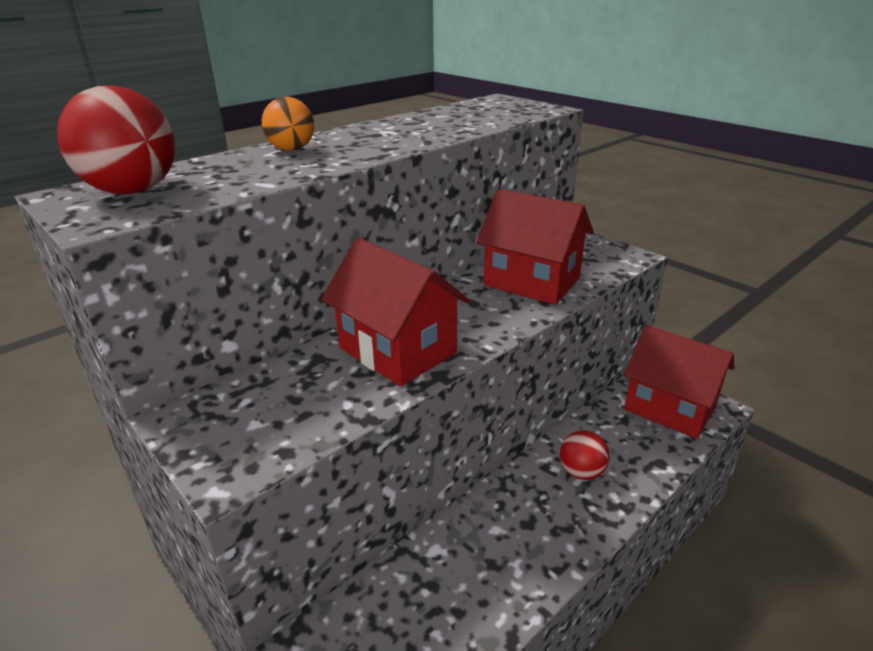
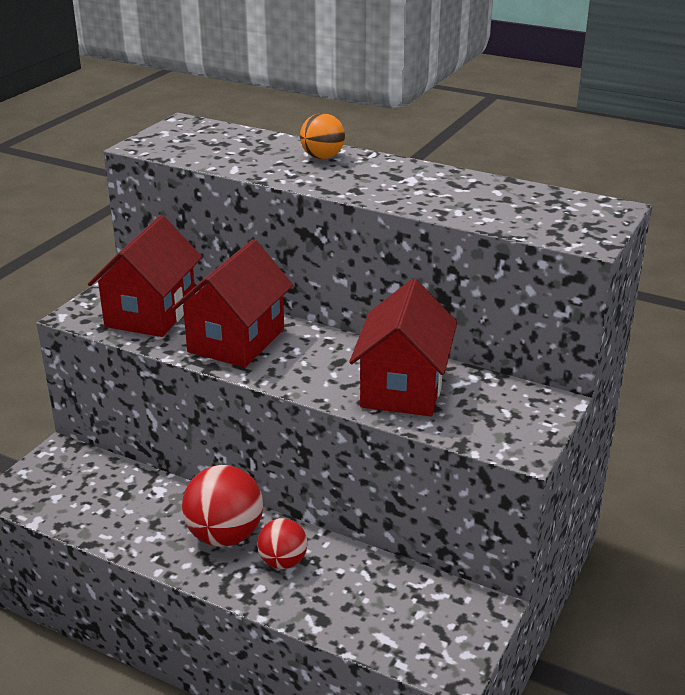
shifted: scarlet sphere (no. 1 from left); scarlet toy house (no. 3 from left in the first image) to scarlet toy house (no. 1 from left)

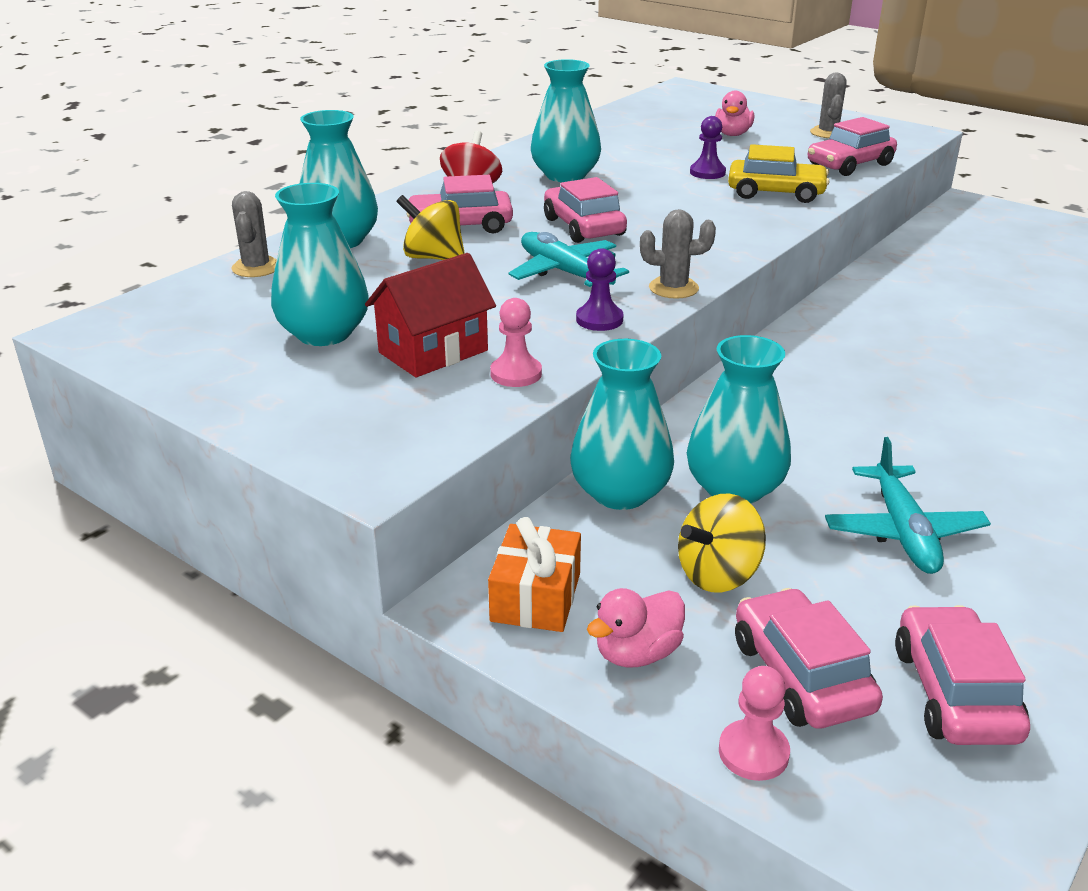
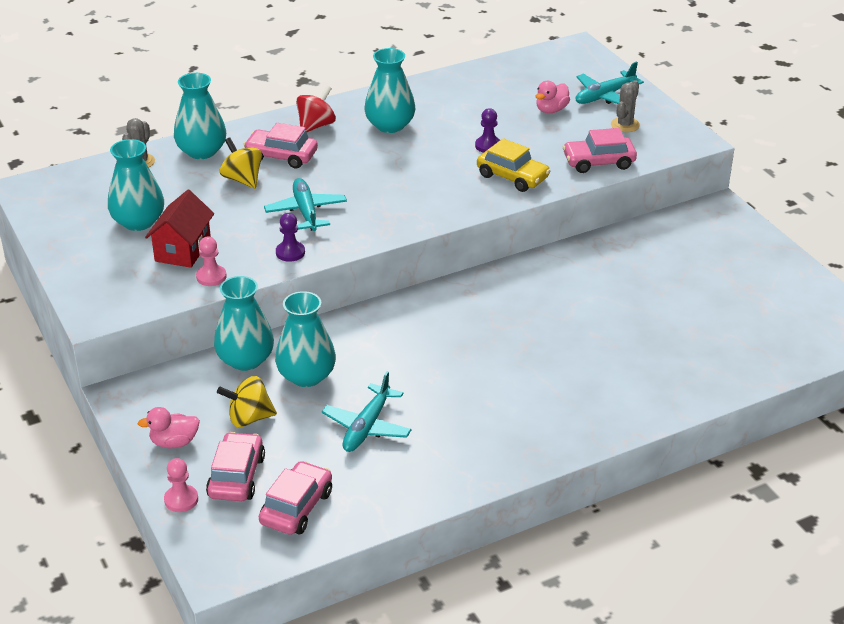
gone: pink car (no. 2 from left); ash-grey cactus (no. 2 from left); orange wrapped gift
new: aqua plane (no. 3 from left)
rotated: scarlet toy house 60 degrees counterclockwise

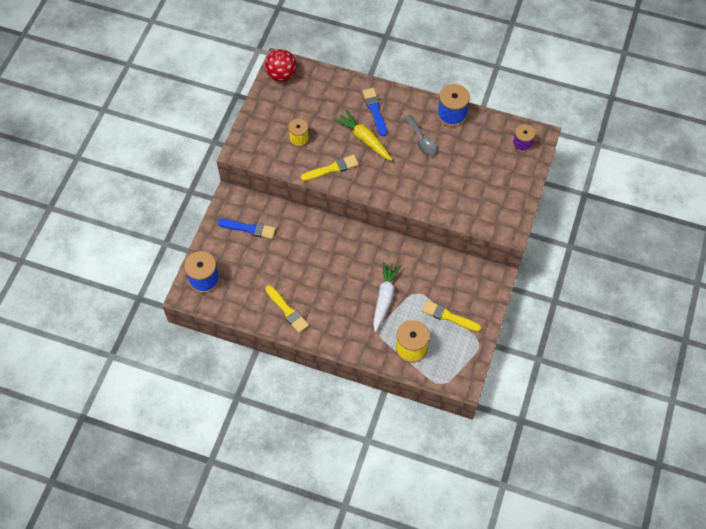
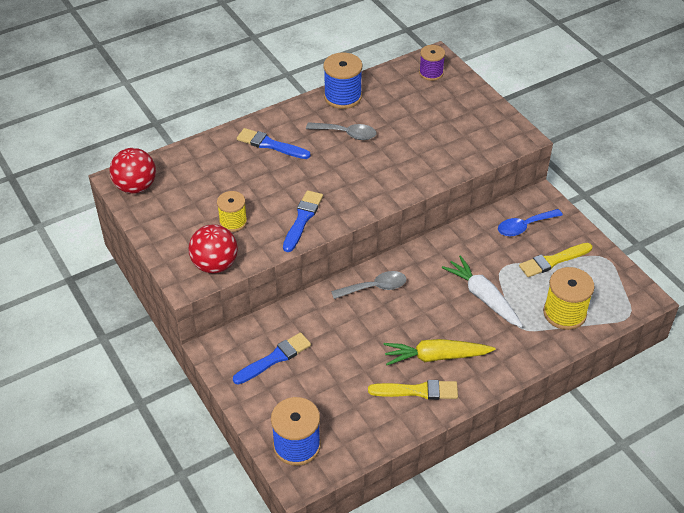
new: blue teaspoon; scarlet sphere (no. 2 from left); ash-grey teaspoon (no. 2 from left)
shifted: yellow carrot
repainted: yellow paint brush (no. 2 from left) to blue paint brush (no. 3 from left)

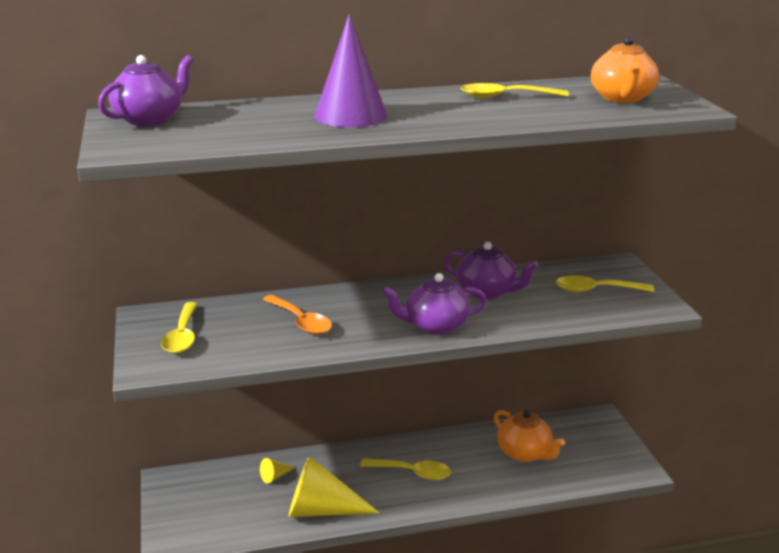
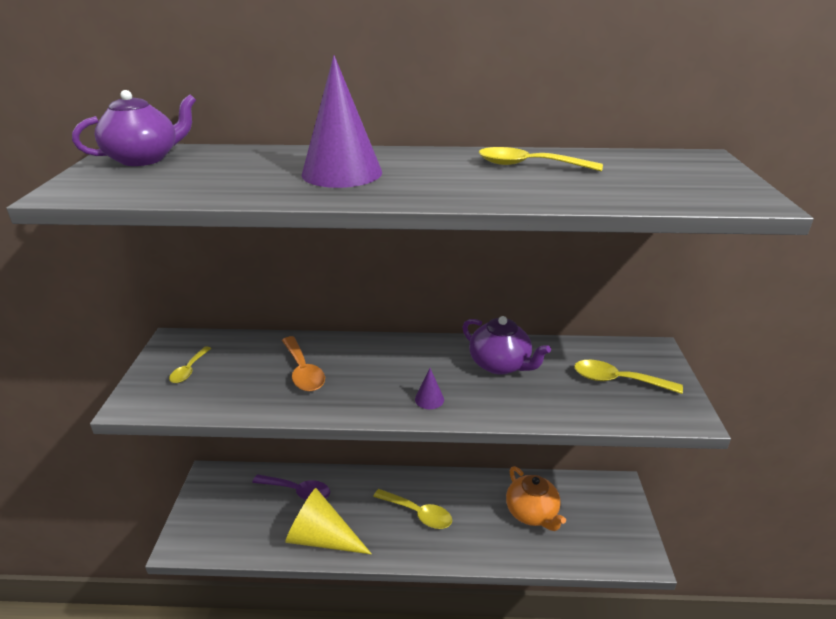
gone: orange tea pot (no. 2 from left)
swapped: purple tea pot (no. 2 from left) to purple cone (no. 2 from left); yellow cone (no. 1 from left) to purple teaspoon
scaled: yellow teaspoon (no. 1 from left) x0.63

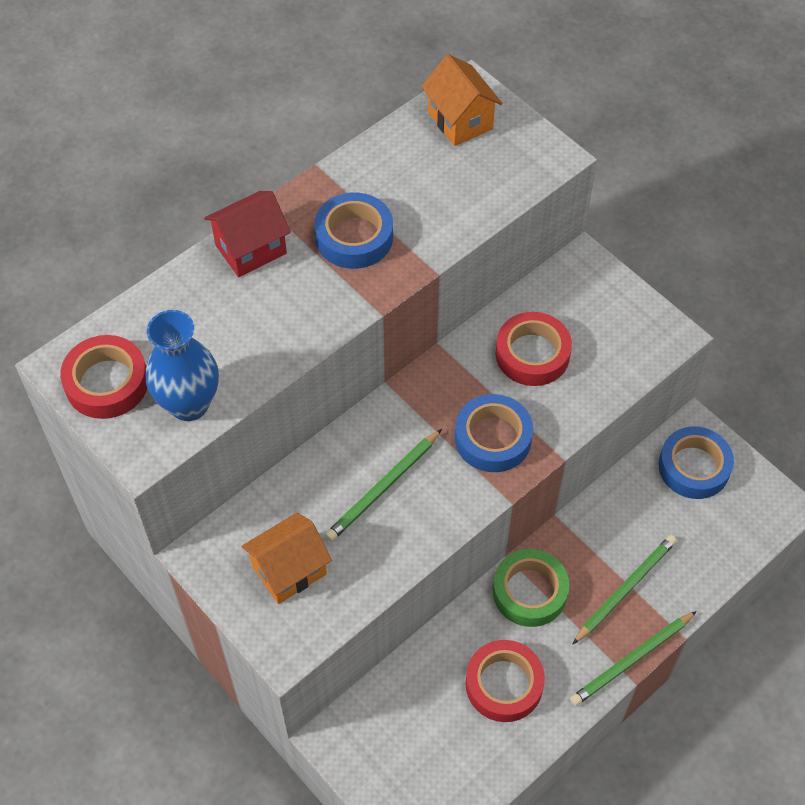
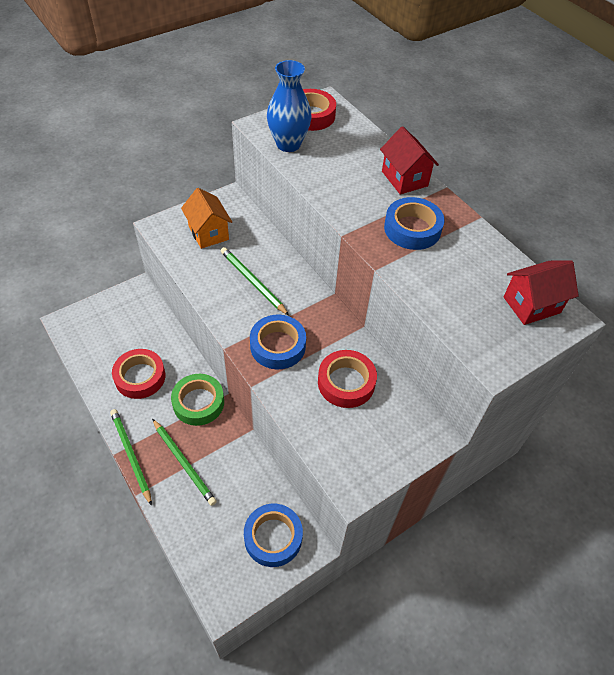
repainted: orange toy house (no. 2 from left) to scarlet toy house (no. 2 from left)

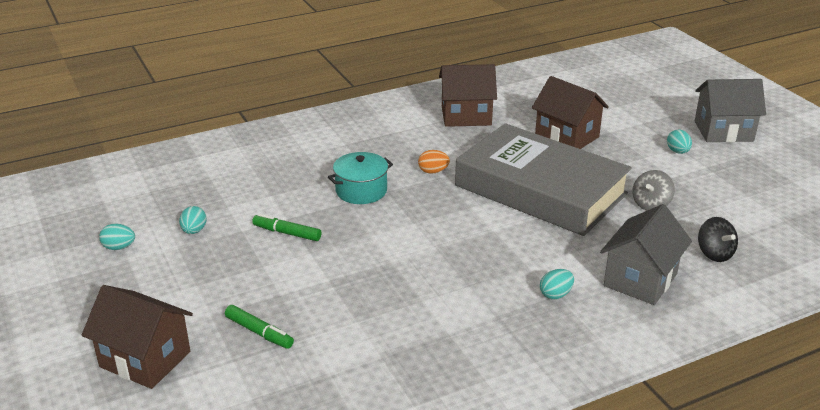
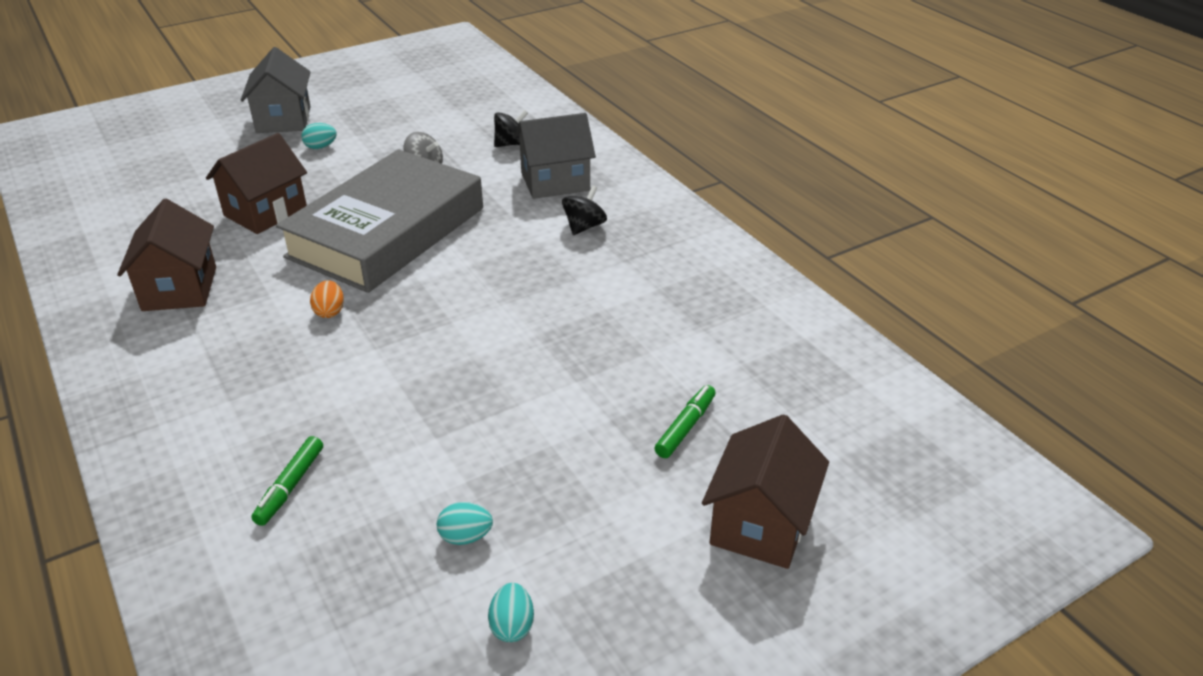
gone: aqua pot
shifted: green marker pen (no. 2 from left in the first image) to green marker pen (no. 1 from left)
swapped: aqua toy egg (no. 3 from left) to ebony whirligig (no. 2 from left)
rotated: ash-grey toy house (no. 1 from left in the first image) 45 degrees counterclockwise

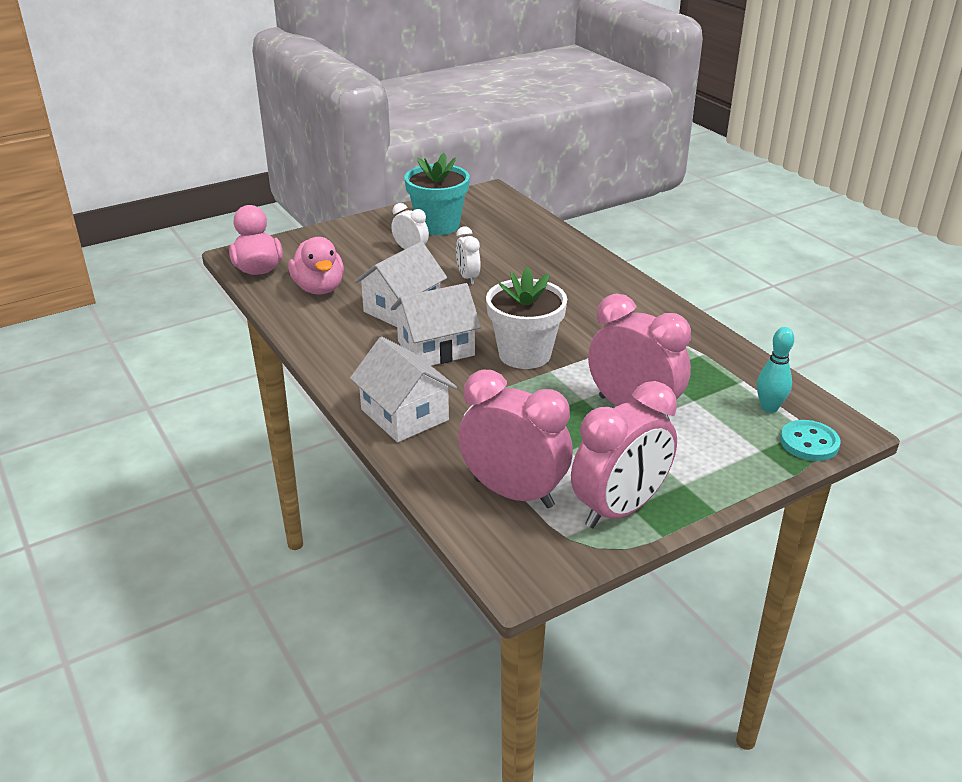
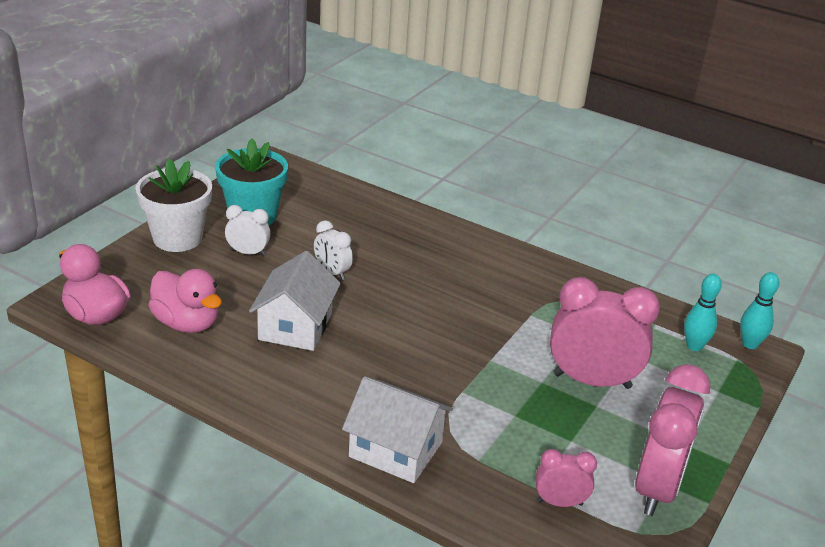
gone: white toy house (no. 3 from left); aqua button
new: aqua tenpin (no. 2 from left)
shifted: white plant pot
scaled: pink clock (no. 1 from left) x0.51

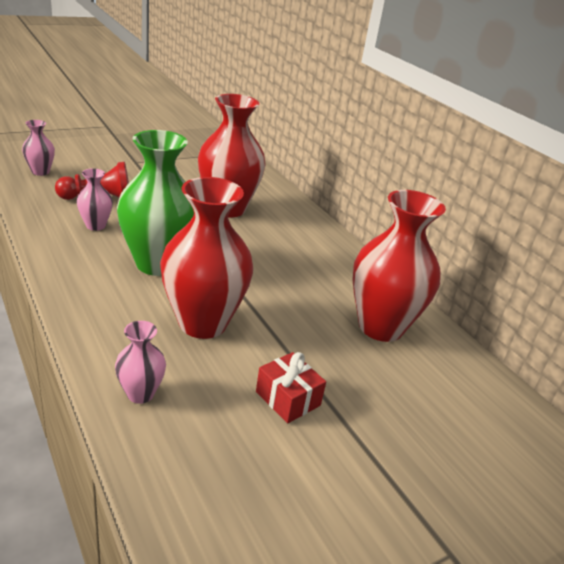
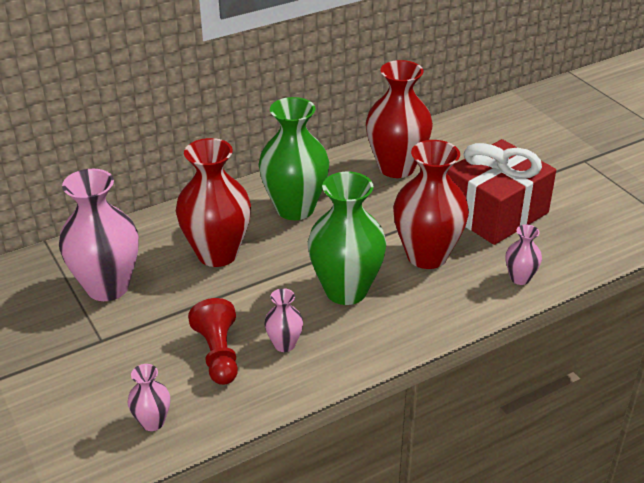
new: green vase (no. 1 from left); pink vase (no. 1 from left)
scaled: scarlet wrapped gift x2.28

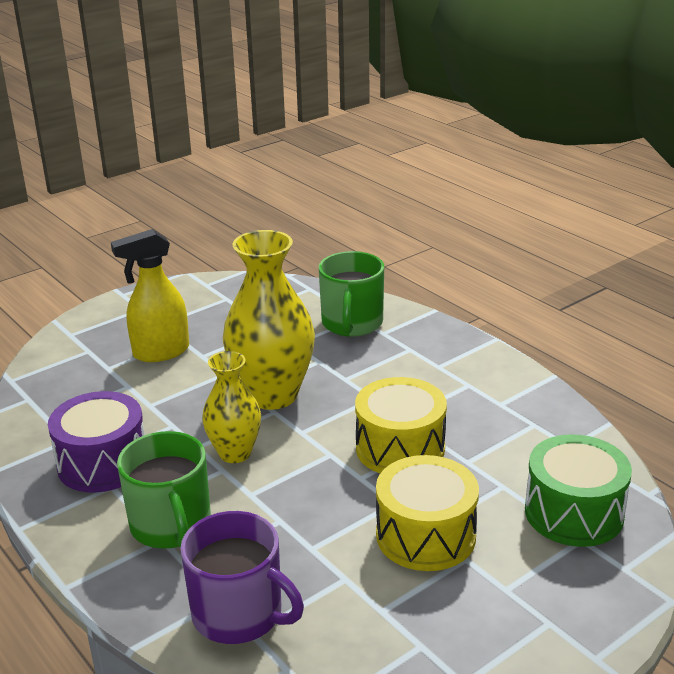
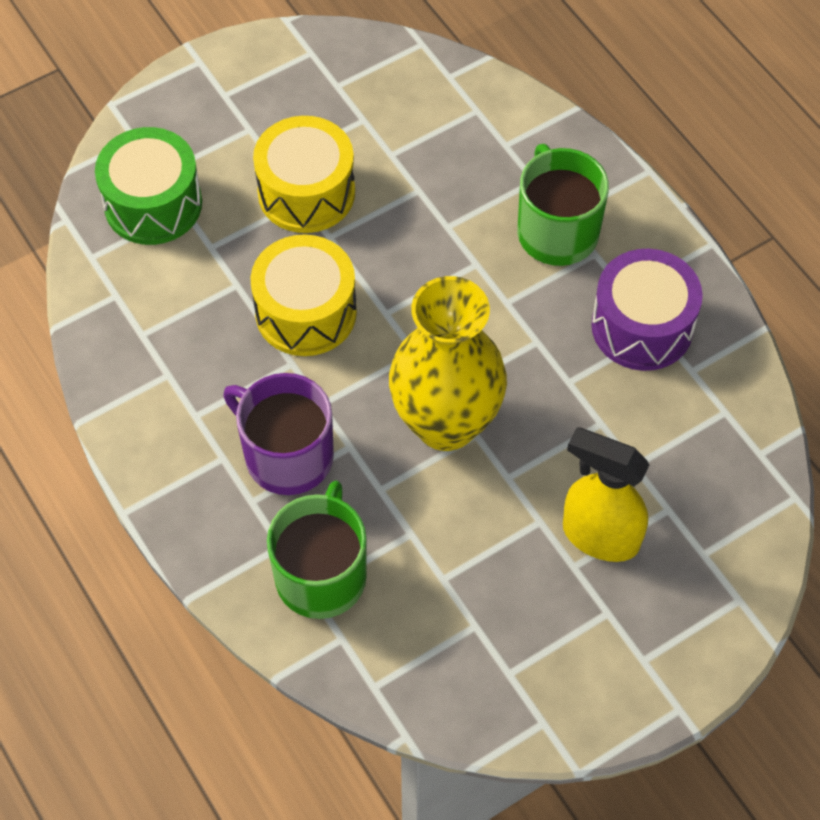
gone: yellow vase (no. 1 from left)
shifted: purple mug
rotated: yellow sprayer 135 degrees counterclockwise

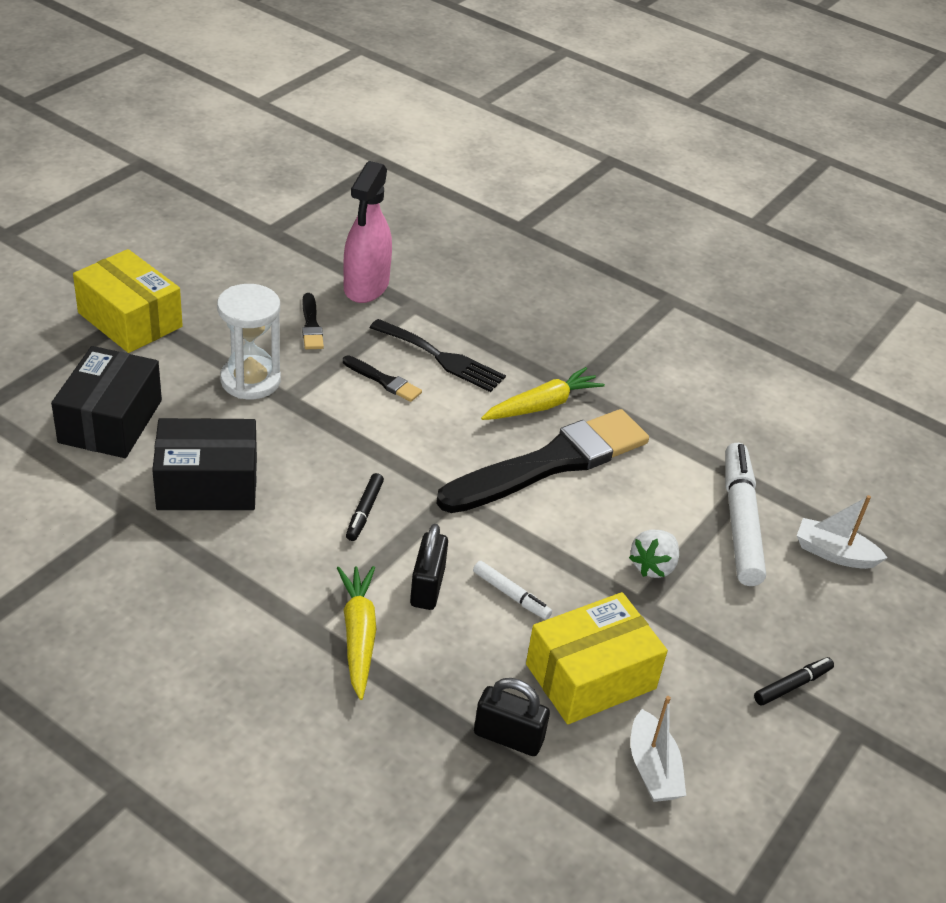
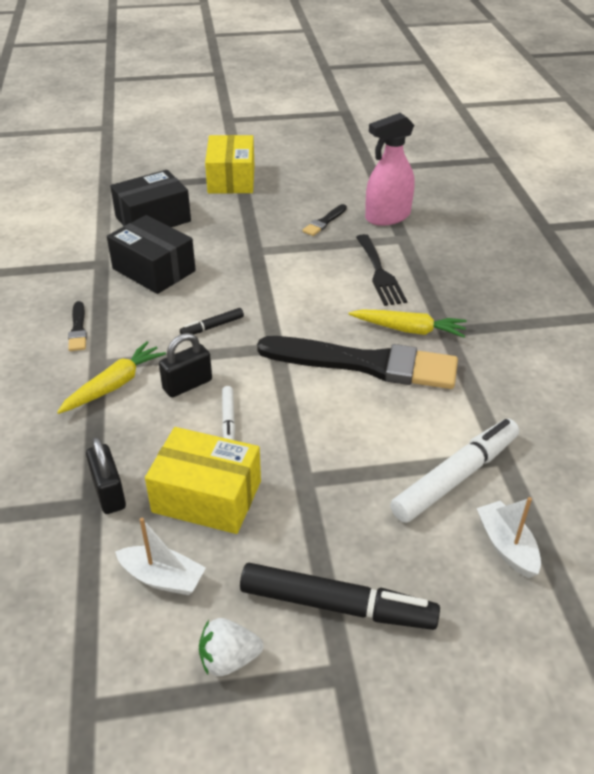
gone: white hourglass
shifted: ebony paint brush (no. 2 from left in the first image) to ebony paint brush (no. 1 from left); white berry
rotated: white boat (no. 1 from left) 105 degrees counterclockwise
scaled: ebony marker pen (no. 2 from left) x2.08

